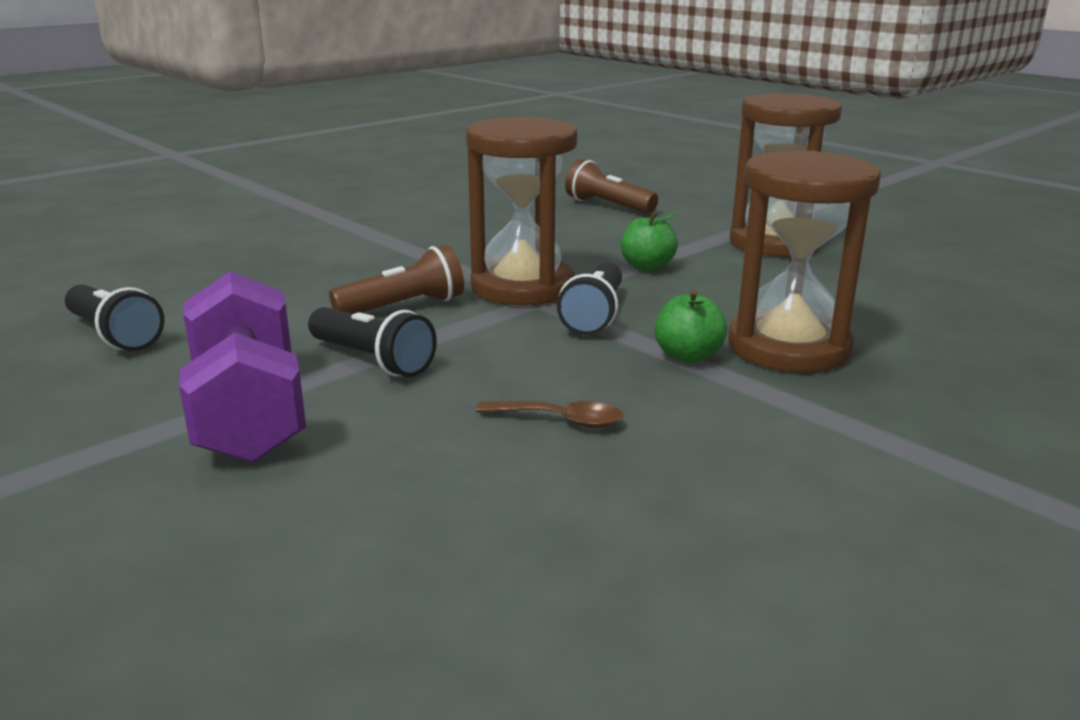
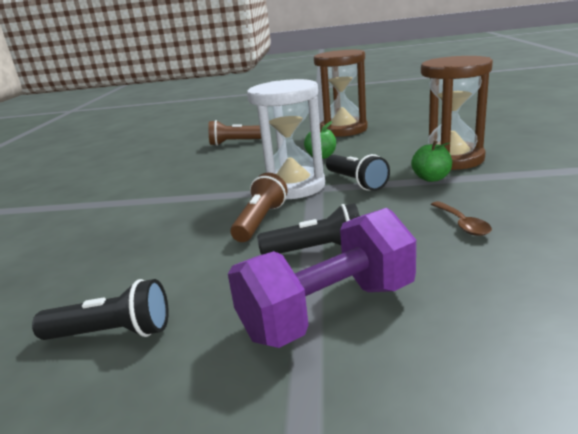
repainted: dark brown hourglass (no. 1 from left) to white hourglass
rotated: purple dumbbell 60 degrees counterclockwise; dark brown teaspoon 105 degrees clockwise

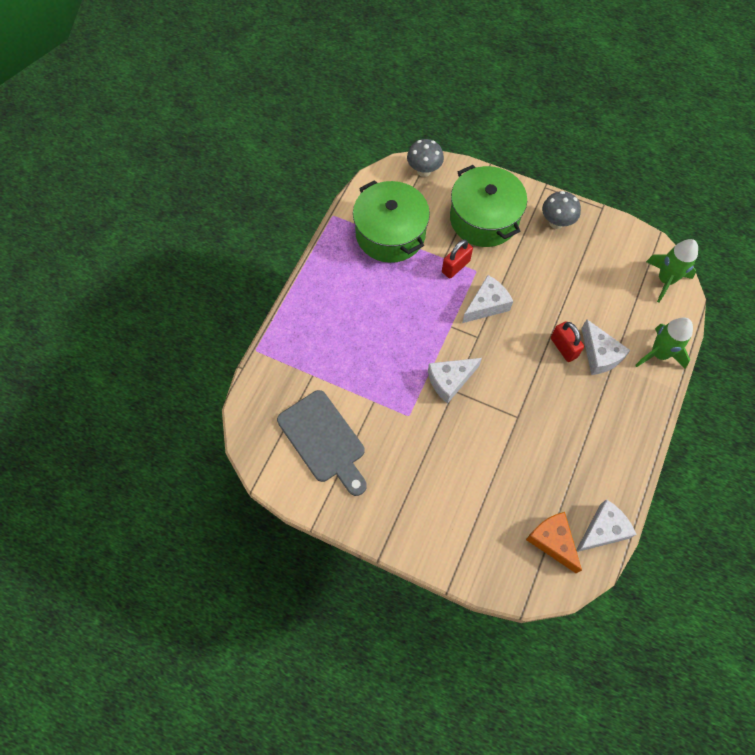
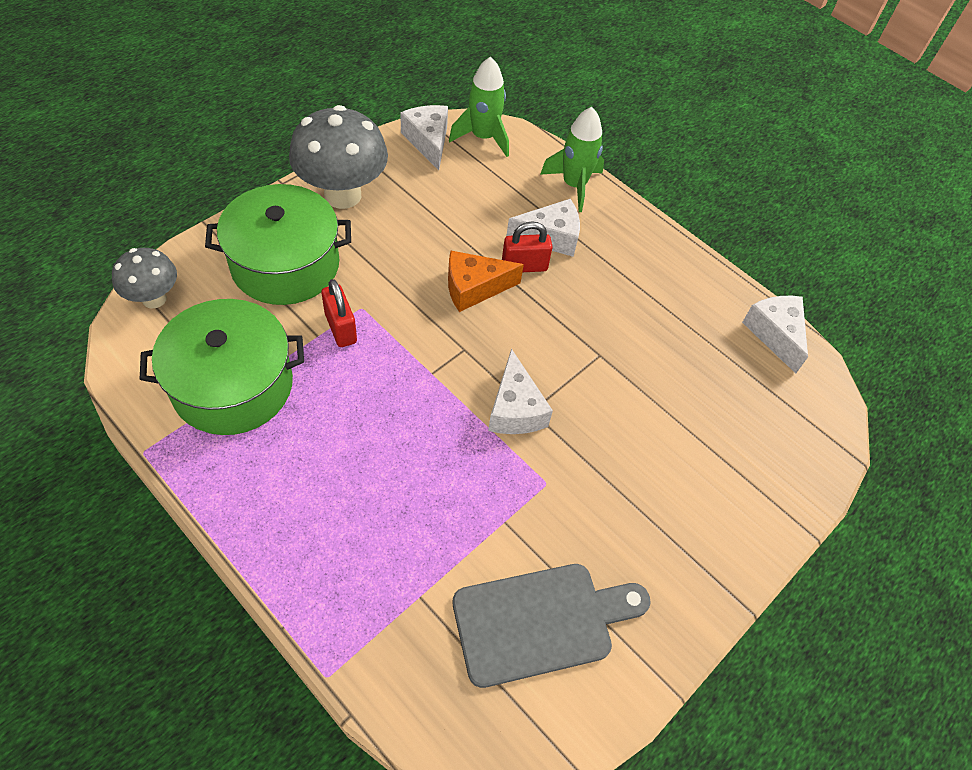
shifted: white piece of cheese (no. 2 from left in the first image) to white piece of cheese (no. 1 from left); orange piece of cheese
scaled: ash-grey fungus (no. 2 from left) x1.73

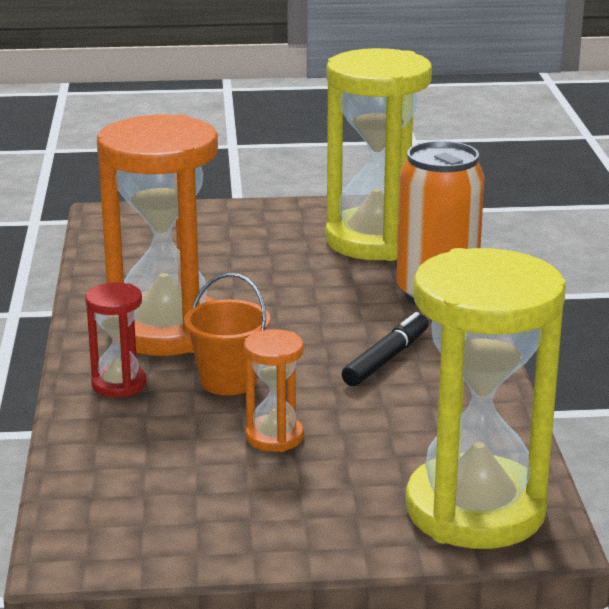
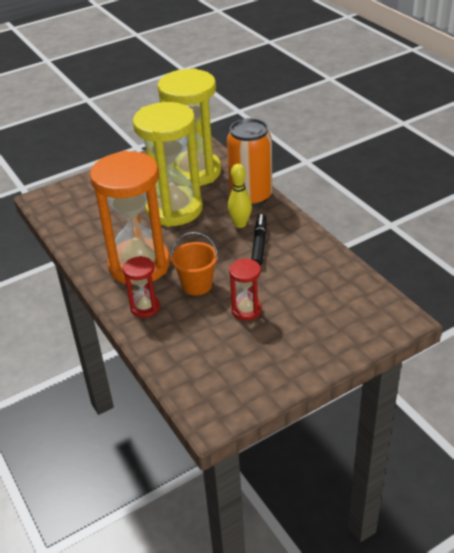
new: yellow tenpin
shifted: yellow hourglass (no. 2 from left in the first image) to yellow hourglass (no. 1 from left)
repainted: orange hourglass (no. 2 from left) to scarlet hourglass (no. 2 from left)

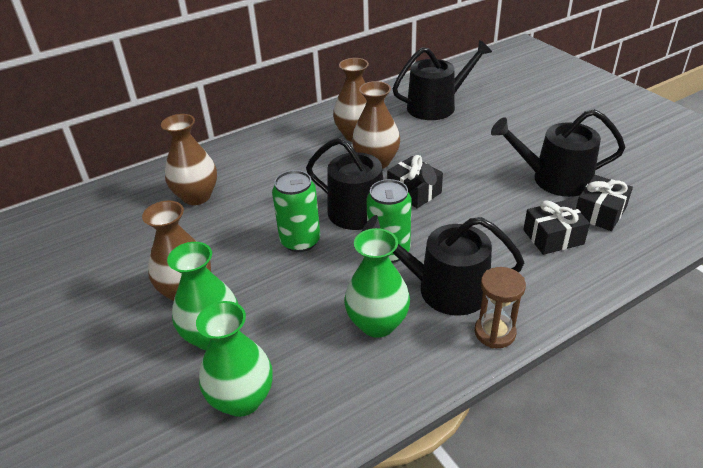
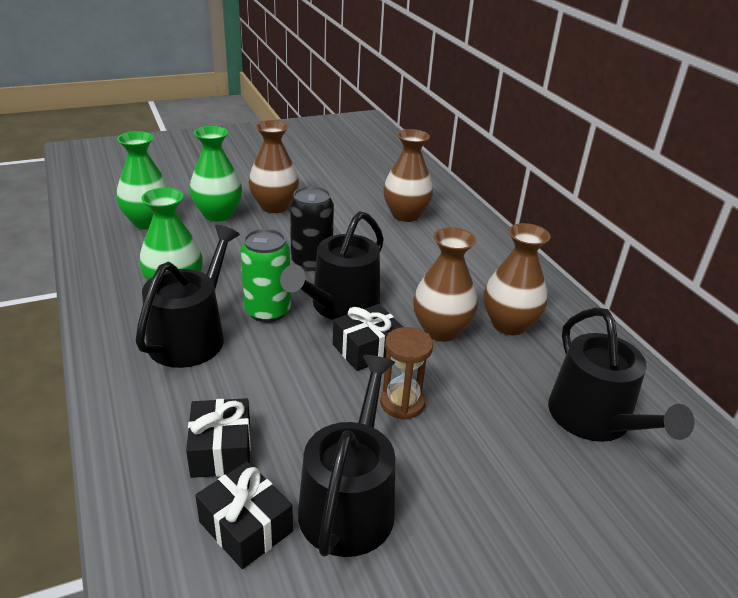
shifted: dark brown hourglass
repainted: green can (no. 1 from left) to ebony can

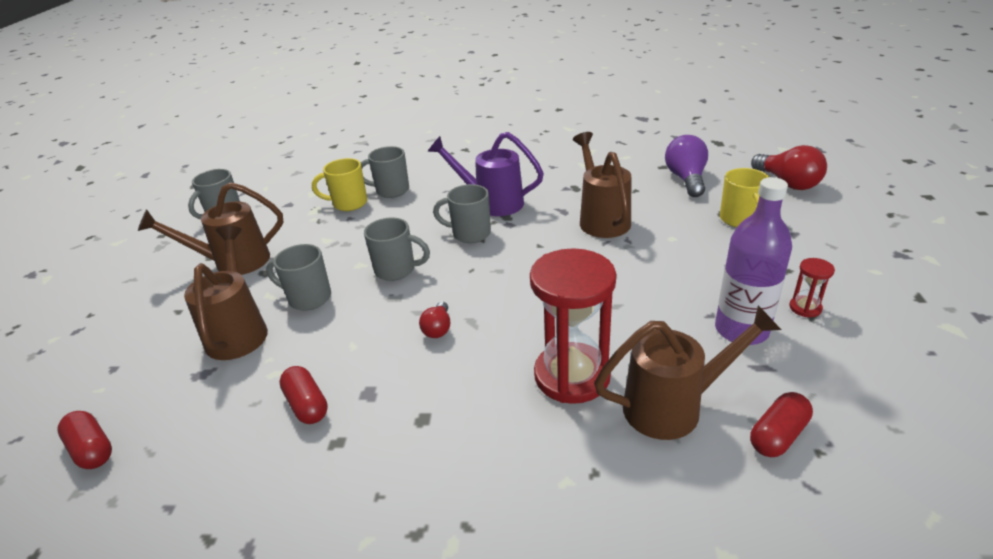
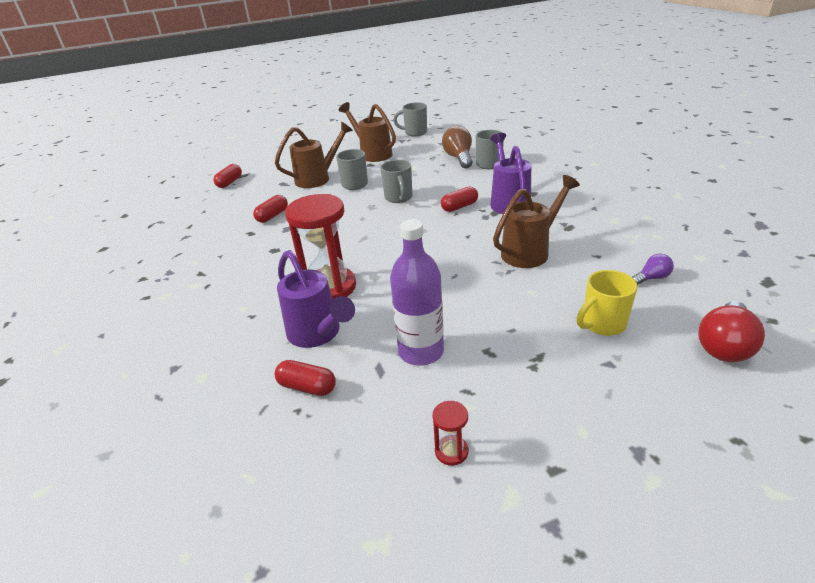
gone: scarlet lightbulb (no. 1 from left)
shifted: scarlet hourglass (no. 2 from left)
swapped: yellow mug (no. 1 from left) to dark brown lightbulb; ash-grey mug (no. 5 from left) to scarlet capsule (no. 4 from left)
repainted: dark brown sprinkling can (no. 4 from left) to purple sprinkling can (no. 1 from left)
scaled: purple lightbulb x0.55

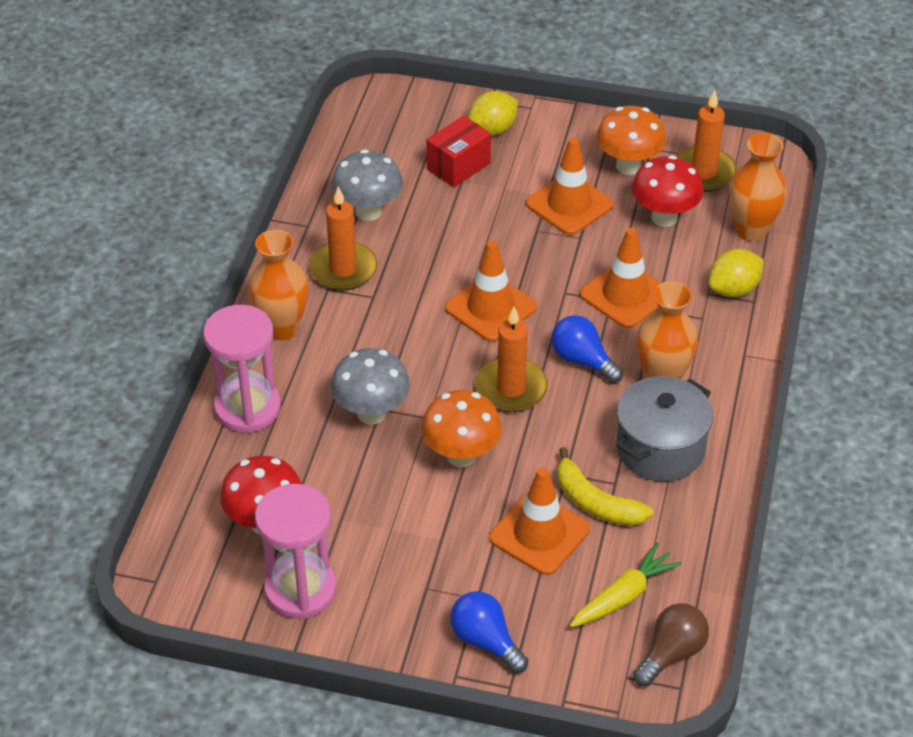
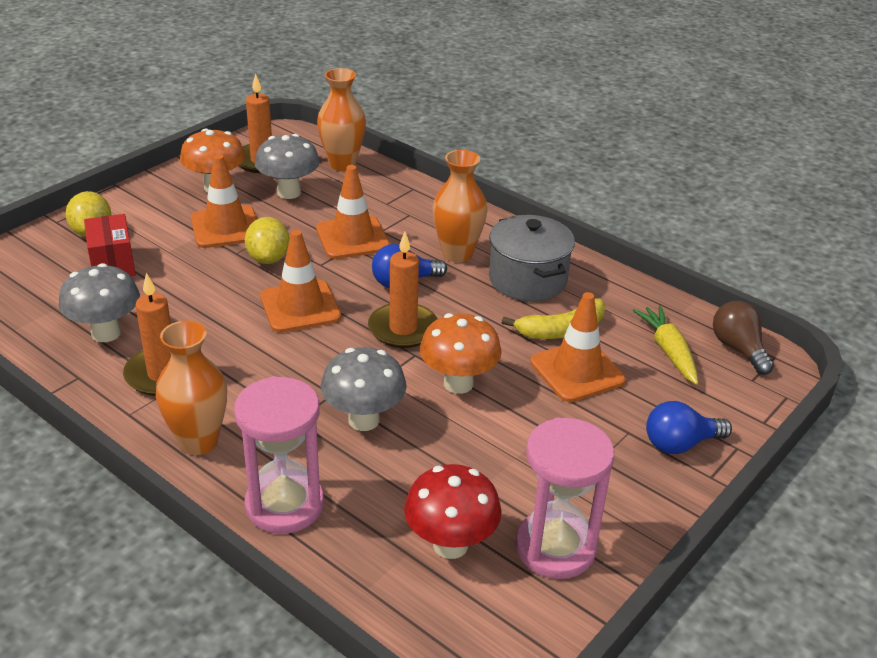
shifted: yellow lemon (no. 2 from left)
repainted: scarlet fungus (no. 2 from left) to ash-grey fungus (no. 2 from left)

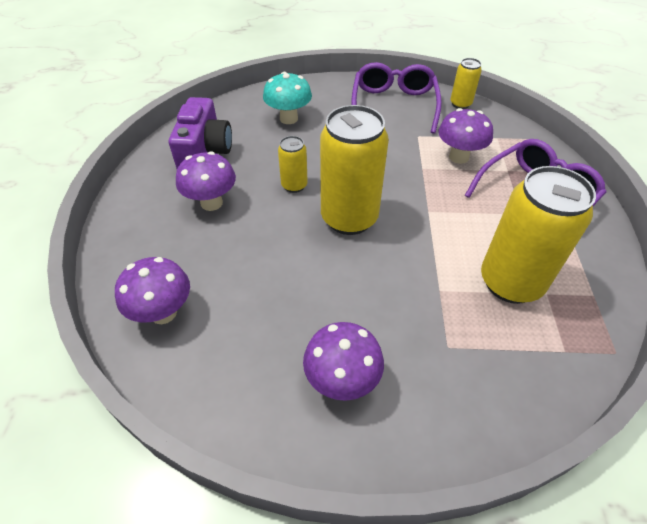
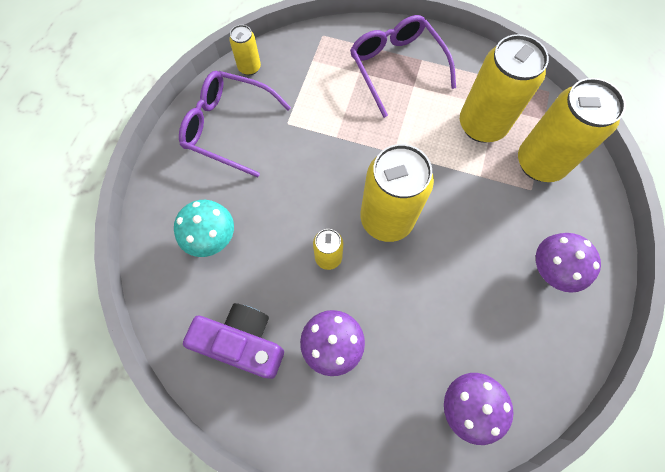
gone: purple fungus (no. 4 from left)
new: yellow can (no. 5 from left)

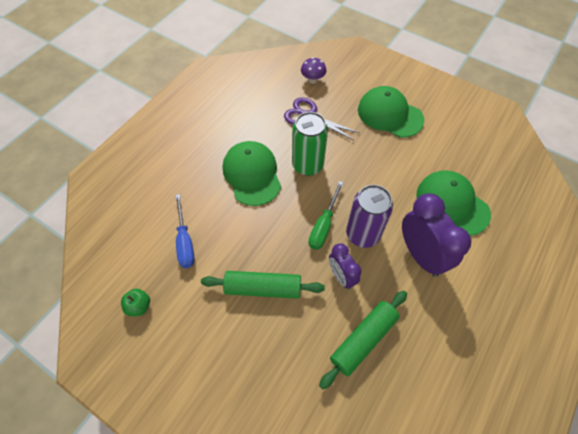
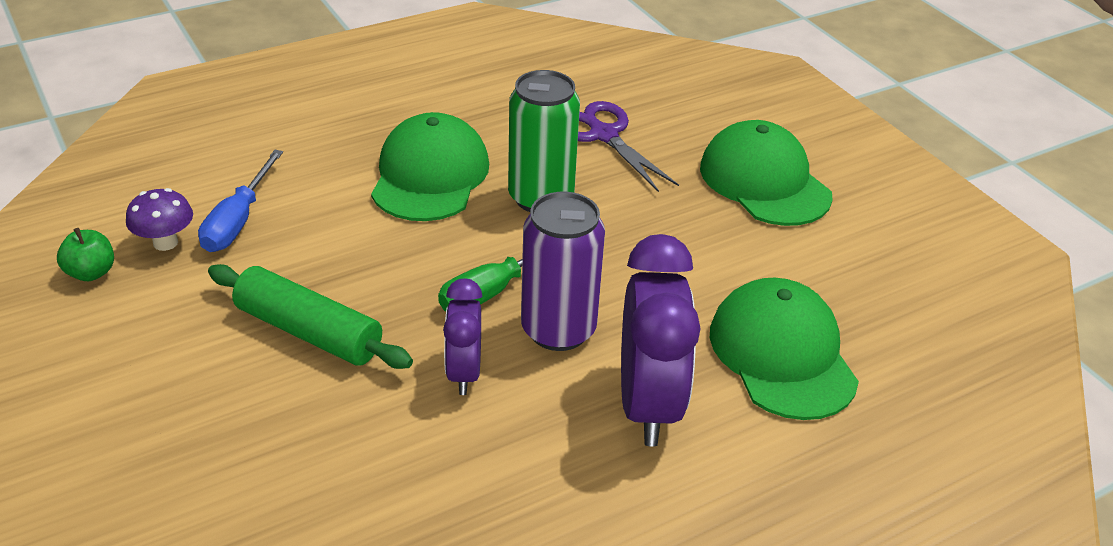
gone: green dough roller (no. 2 from left)
shifted: purple fungus

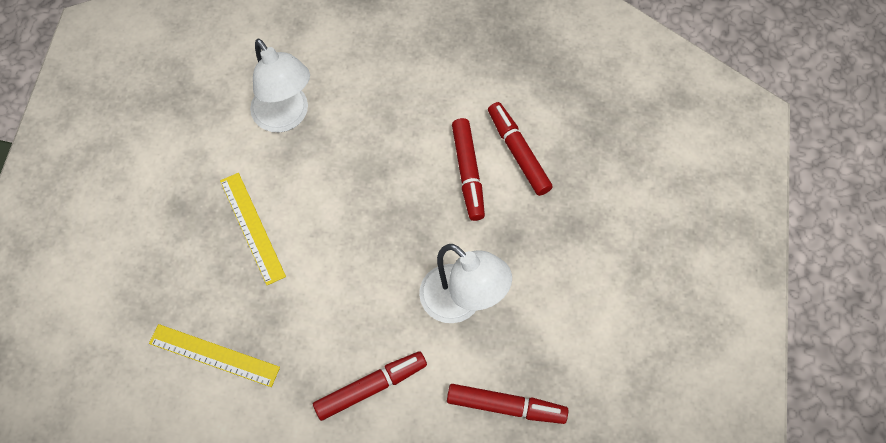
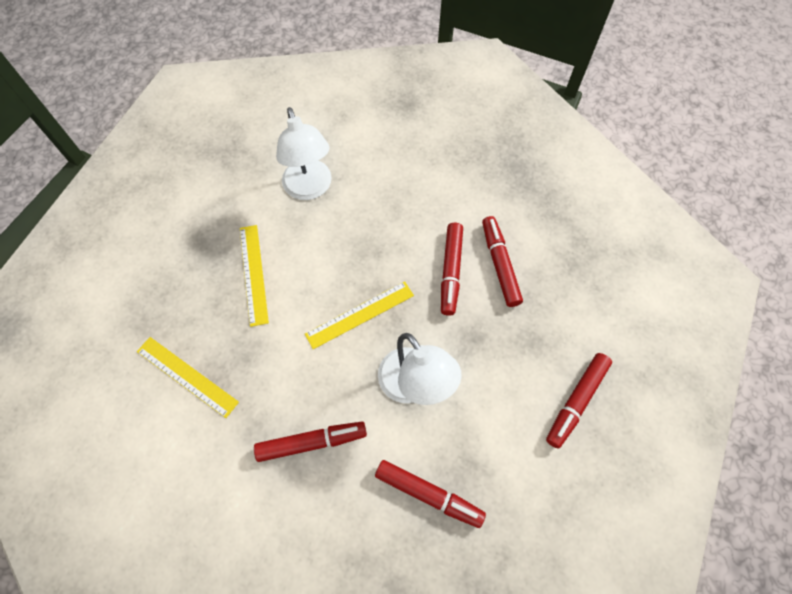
new: yellow ruler (no. 3 from left); scarlet marker pen (no. 5 from left)

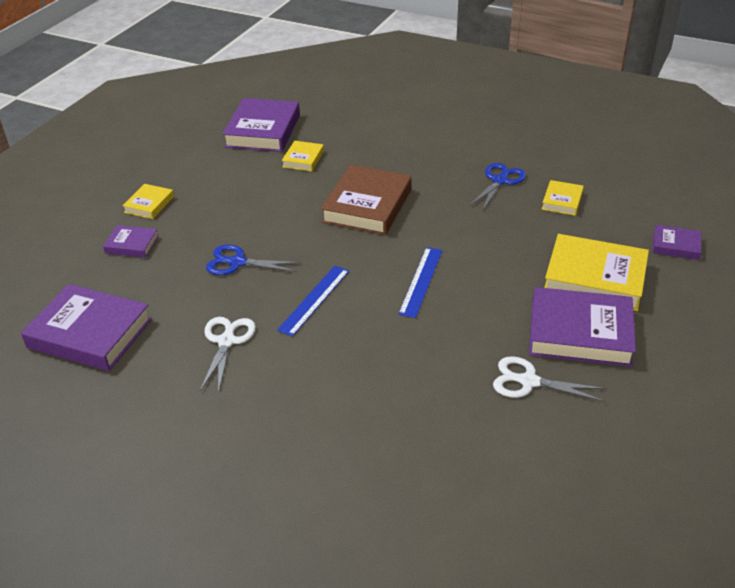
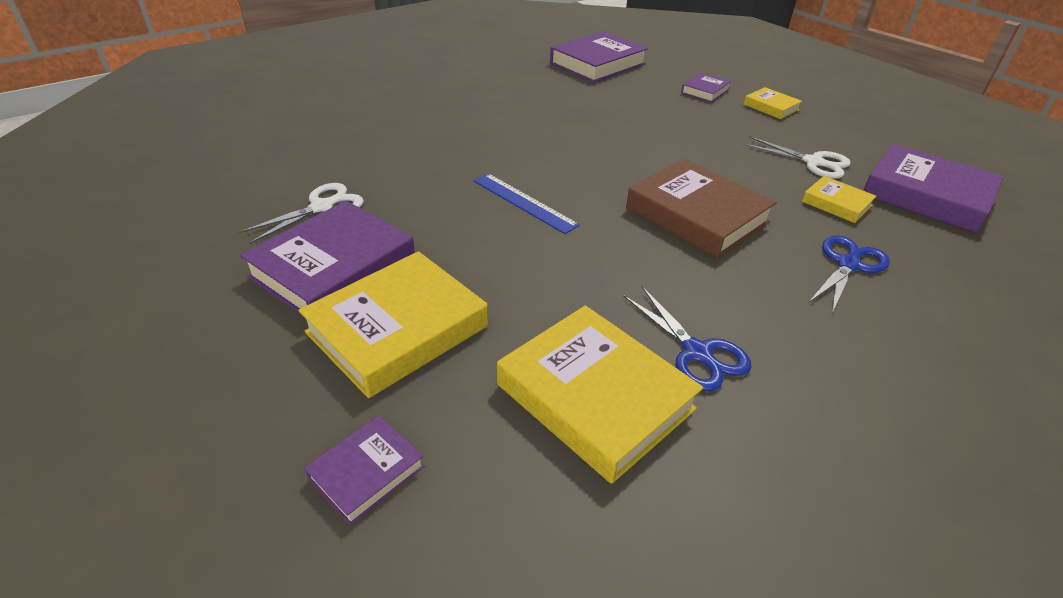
gone: blue ruler (no. 1 from left)
shifted: blue shears (no. 1 from left in the first image) to blue shears (no. 2 from left); white shears (no. 1 from left in the first image) to white shears (no. 2 from left)
scaled: yellow book (no. 3 from left in the first image) x1.97

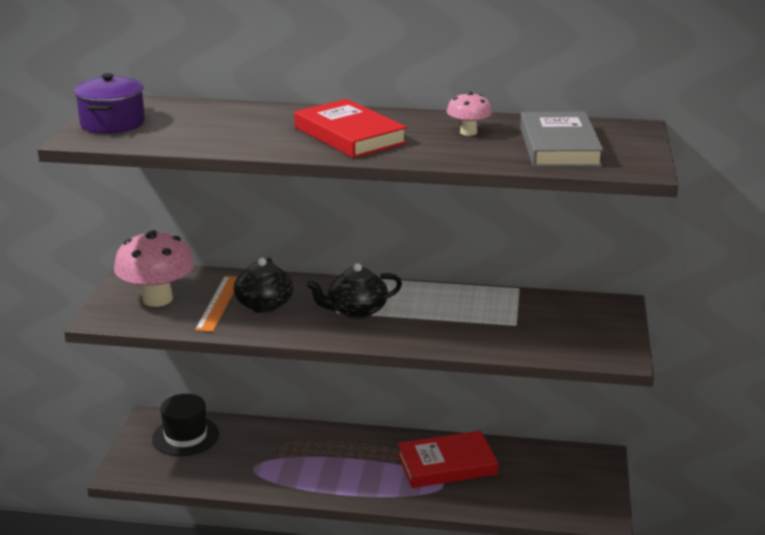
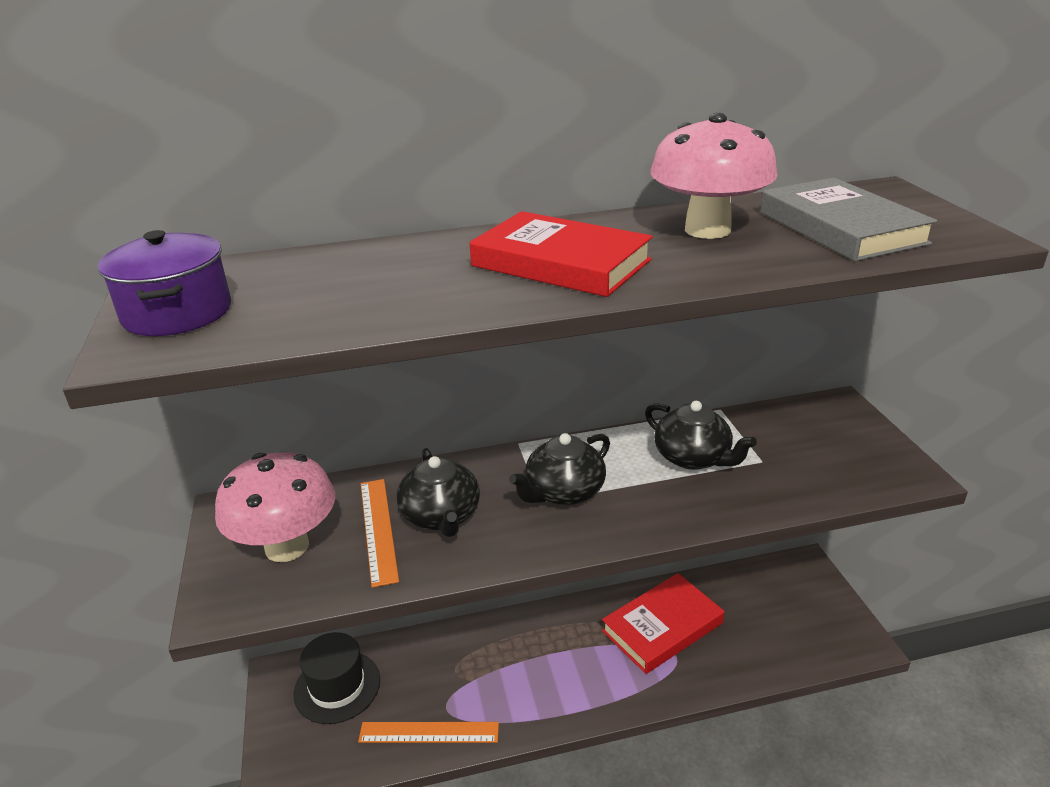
new: ebony tea pot (no. 3 from left); orange ruler (no. 2 from left)
scaled: pink fungus (no. 2 from left) x1.91

